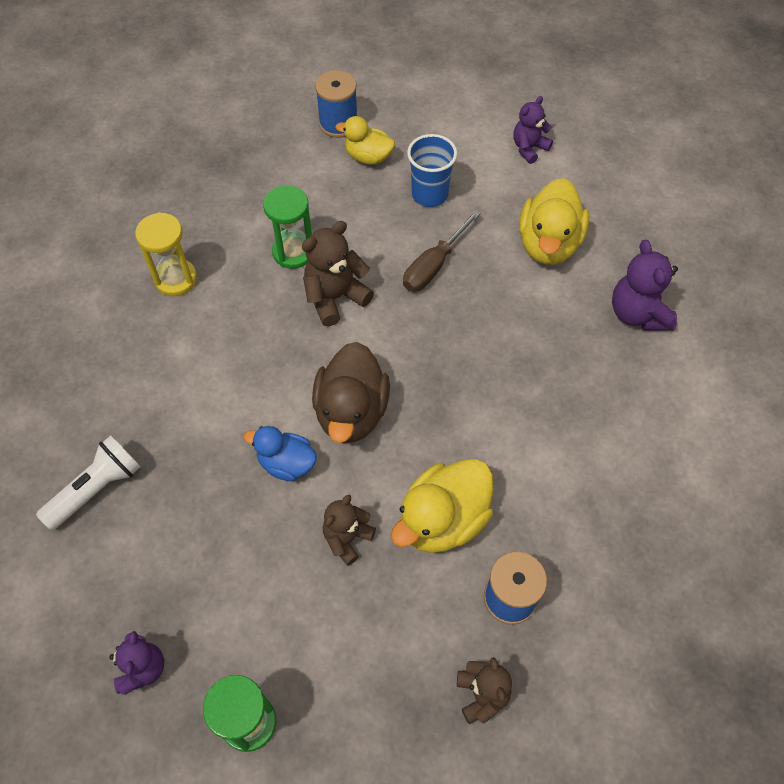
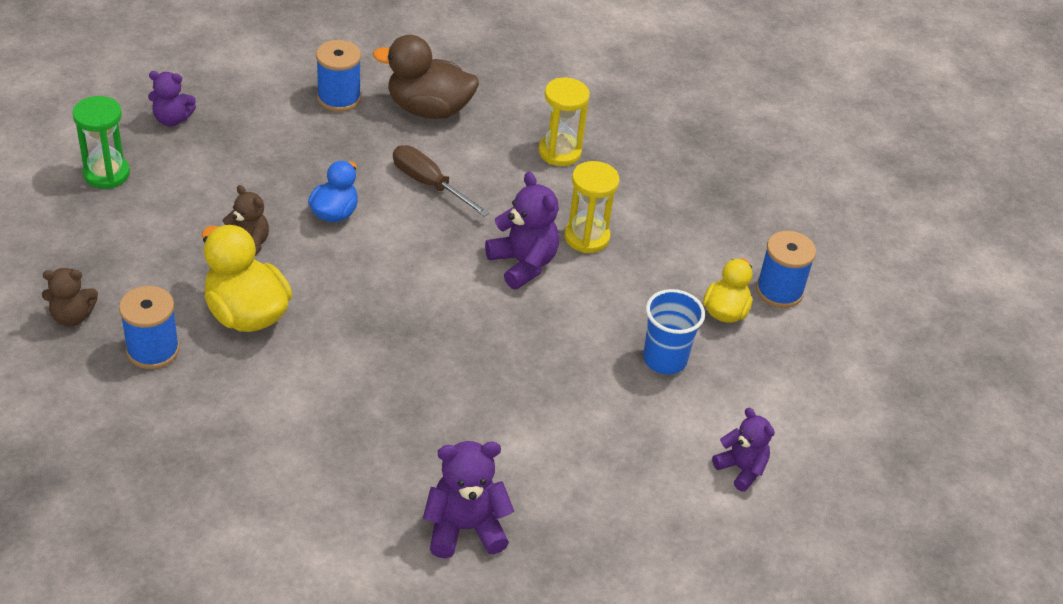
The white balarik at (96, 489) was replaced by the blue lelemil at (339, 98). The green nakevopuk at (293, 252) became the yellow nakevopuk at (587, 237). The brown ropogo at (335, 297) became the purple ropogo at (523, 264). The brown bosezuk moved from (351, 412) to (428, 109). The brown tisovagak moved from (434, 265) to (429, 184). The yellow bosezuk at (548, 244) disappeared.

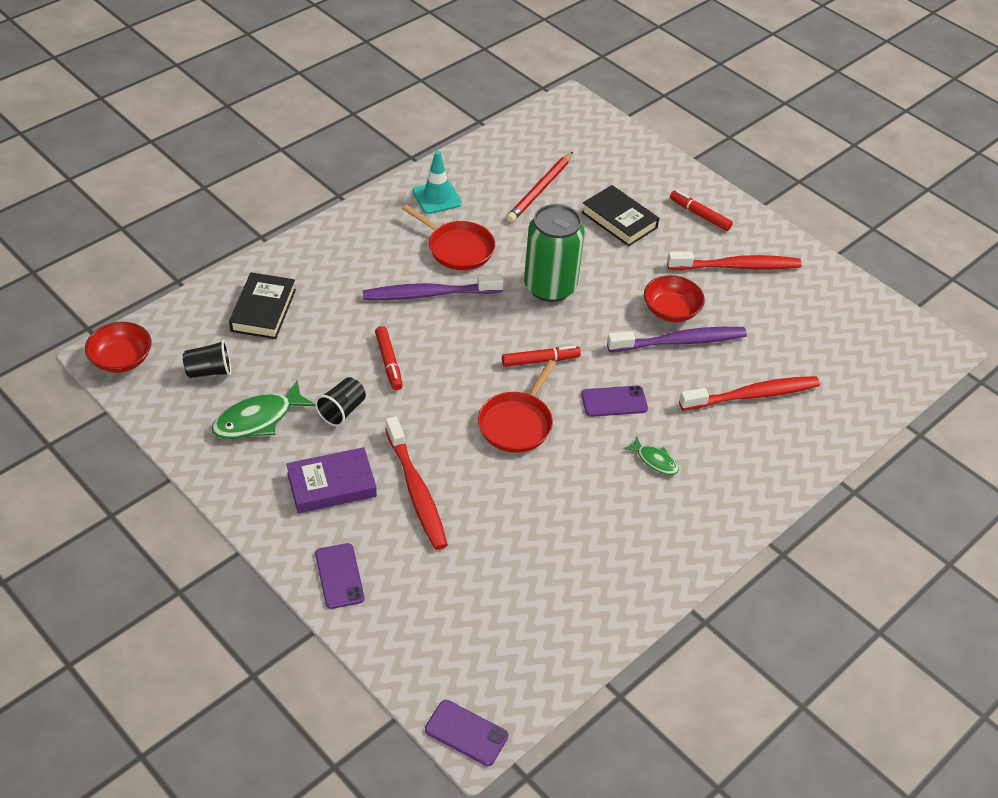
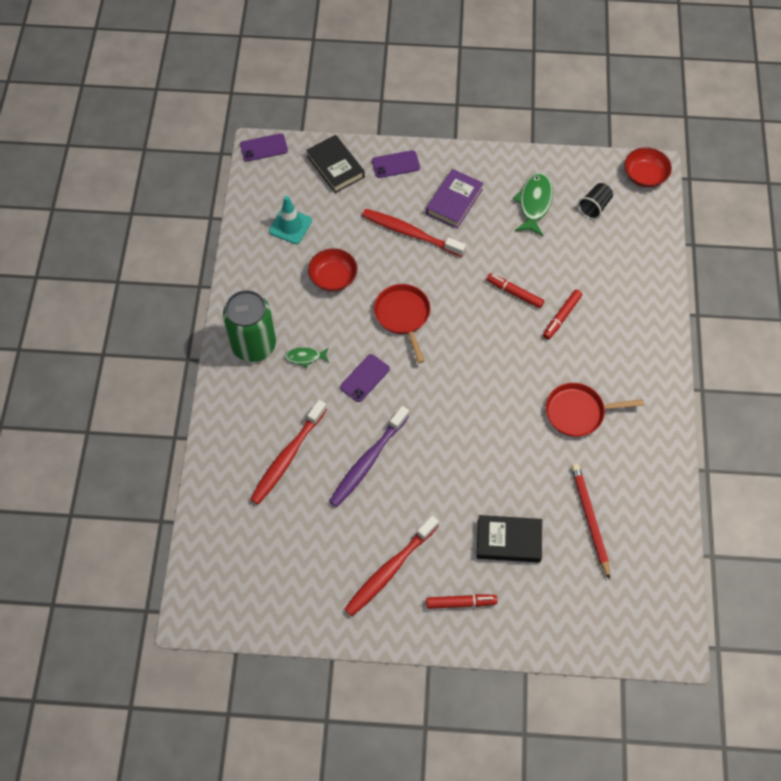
The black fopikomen moved from (263, 310) to (335, 167). The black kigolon at (342, 411) disappeared. The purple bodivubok at (339, 576) turned 45 degrees counterclockwise. The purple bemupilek at (429, 294) disappeared. The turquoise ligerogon moved from (437, 197) to (290, 226). The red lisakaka moved from (540, 360) to (561, 317). The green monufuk moved from (550, 287) to (254, 345). The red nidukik moved from (671, 310) to (333, 277).

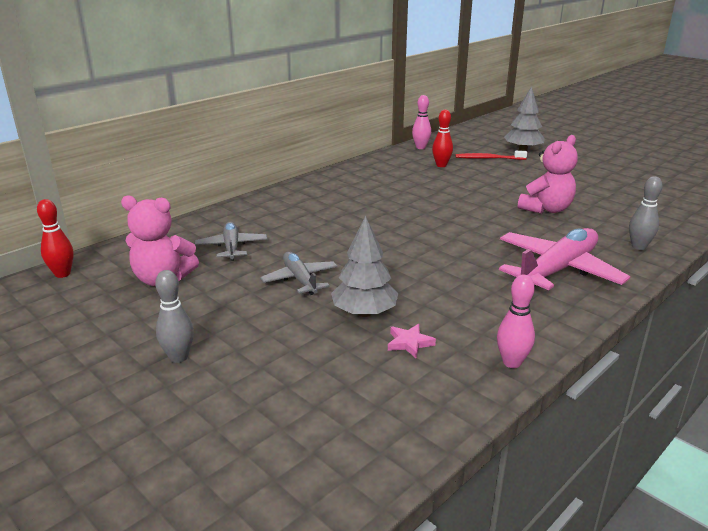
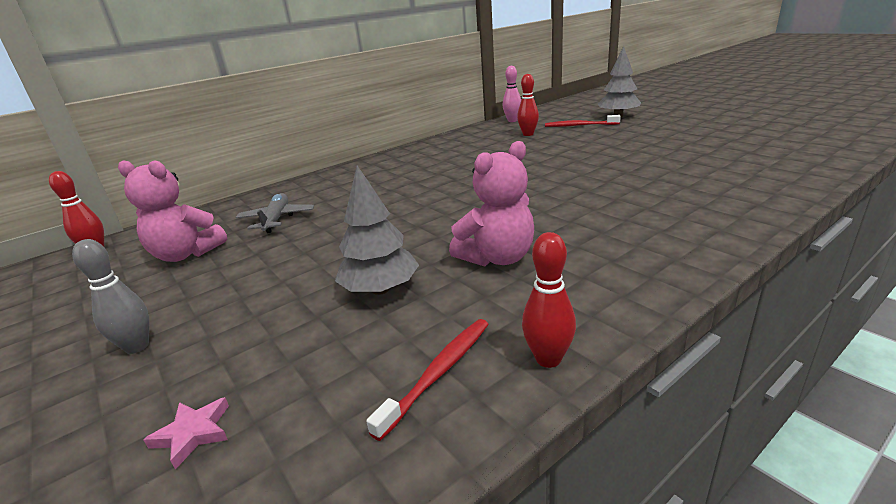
The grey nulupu at (300, 279) disappeared. The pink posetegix moved from (409, 343) to (193, 433). The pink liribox at (512, 362) became the red liribox at (548, 359). The pink nulupu at (558, 270) disappeared. The pink ropogo moved from (546, 209) to (497, 258). The grey liribox at (638, 247) disappeared. The red bemupilek at (439, 373) appeared.

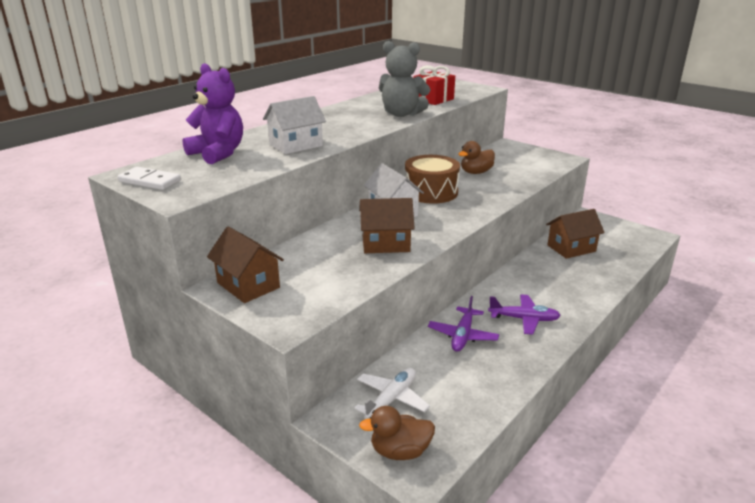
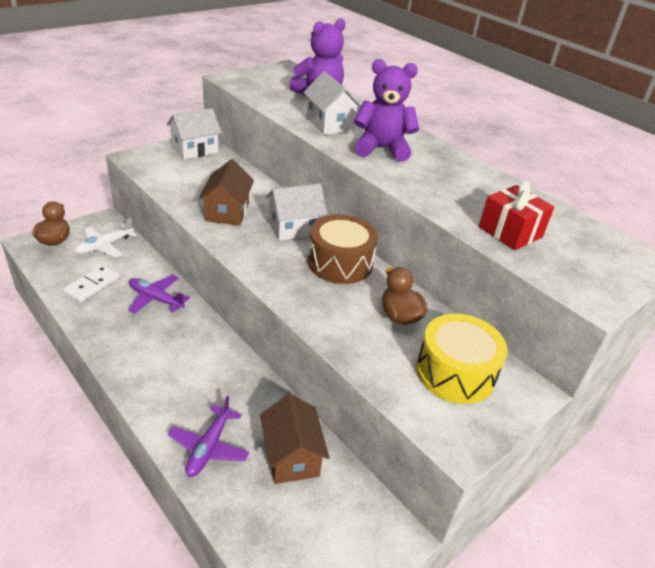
The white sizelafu moved from (149, 181) to (92, 285). The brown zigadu at (248, 285) became the white zigadu at (195, 149). The white nulupu at (391, 399) turned 90 degrees clockwise. The grey ropogo at (401, 114) disappeared. The purple nulupu moved from (524, 319) to (209, 447). The purple ropogo at (382, 149) appeared. The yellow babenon at (455, 372) appeared.

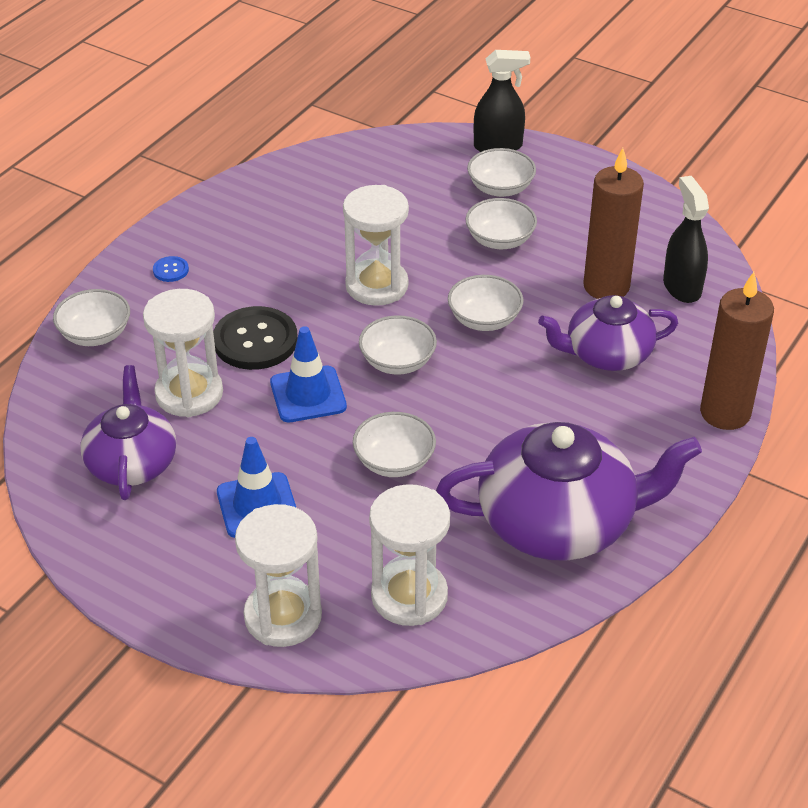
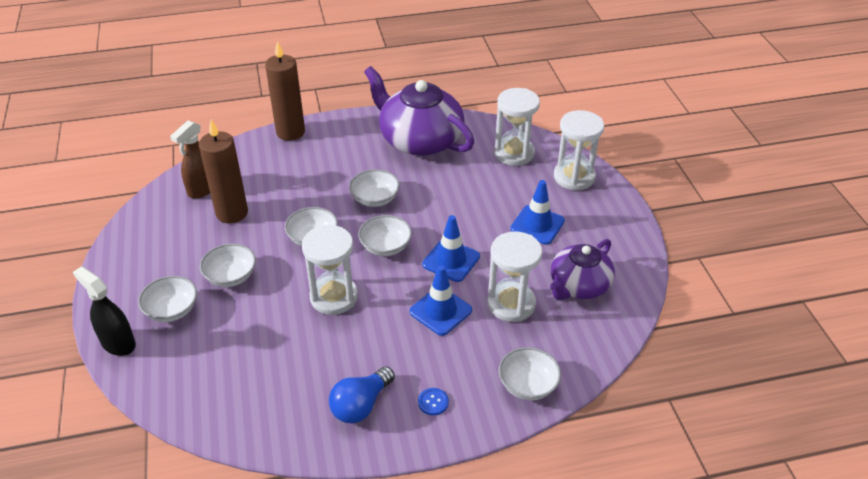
The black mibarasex at (255, 341) was replaced by the blue ligerogon at (440, 311). The white nidukik moved from (394, 461) to (375, 199). The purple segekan at (607, 354) disappeared. The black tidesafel at (682, 287) became the brown tidesafel at (202, 188). The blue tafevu at (361, 405) appeared.

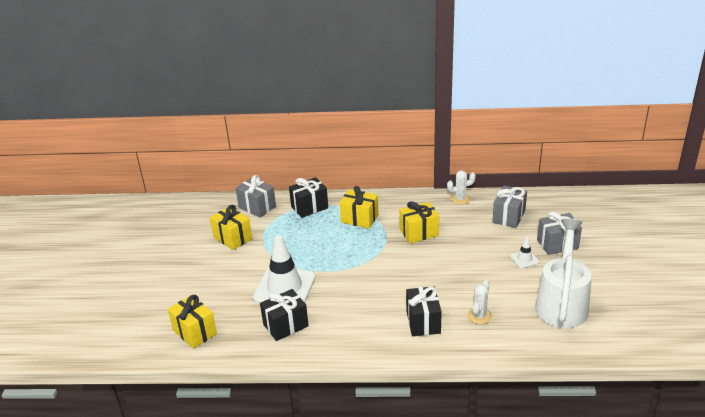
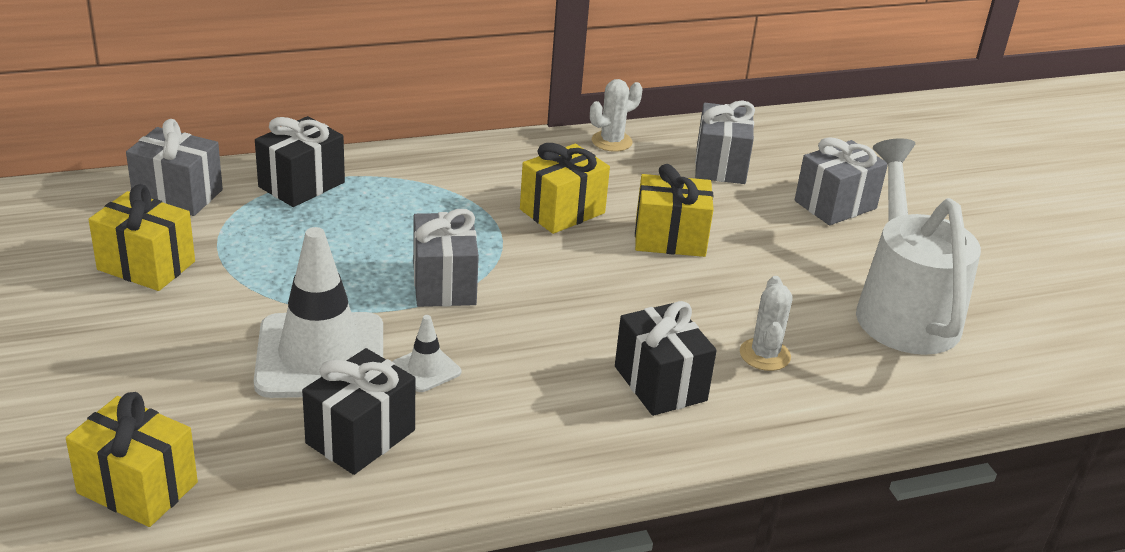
The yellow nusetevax moved from (359, 219) to (670, 239). The white ligerogon moved from (524, 259) to (426, 369). The grey nusetevax at (444, 284) appeared.

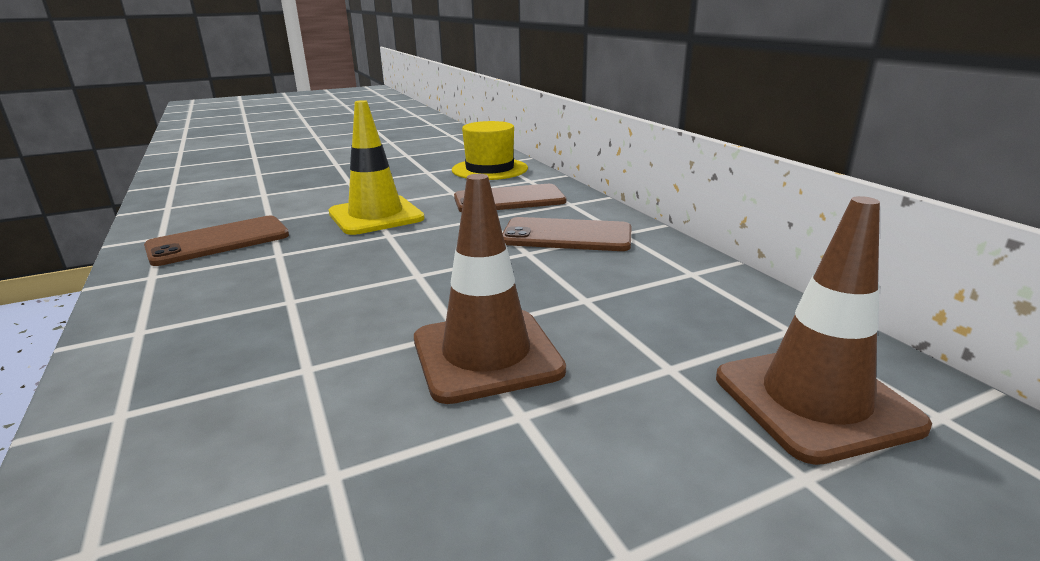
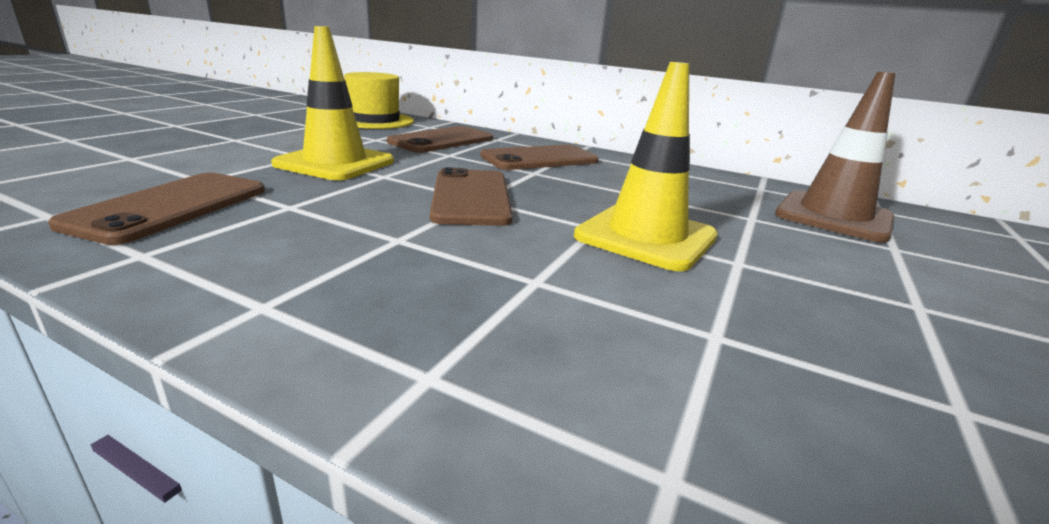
The brown ligerogon at (486, 355) became the yellow ligerogon at (646, 236). The brown bodivubok at (471, 197) appeared.

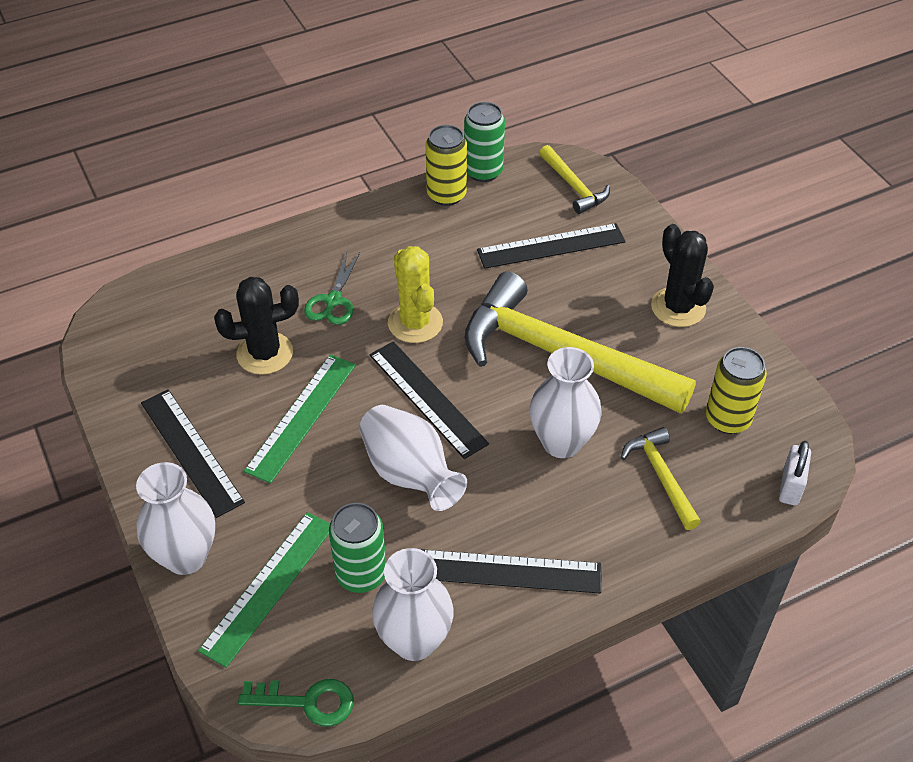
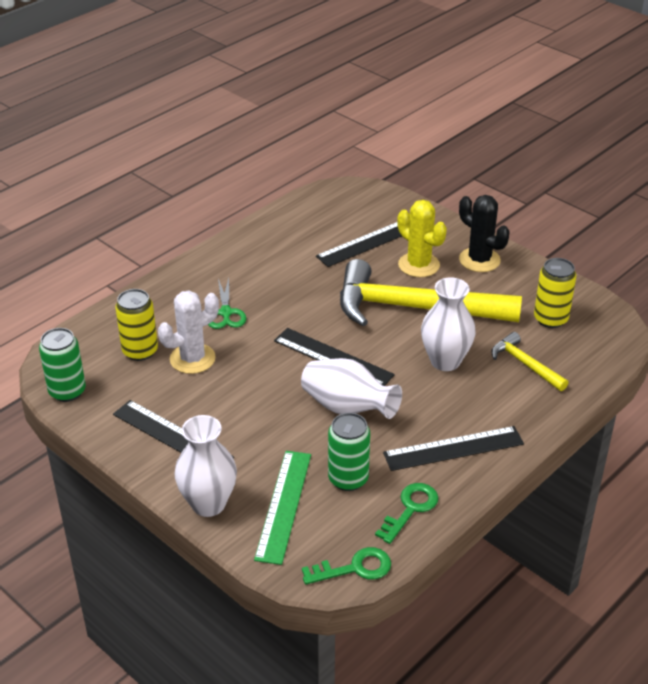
The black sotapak at (265, 353) became the white sotapak at (192, 359). The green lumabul at (301, 417) disappeared. The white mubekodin at (414, 641) was replaced by the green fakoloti at (410, 509). The yellow sotapak moved from (415, 323) to (419, 265). The yellow monufuk moved from (446, 195) to (140, 351). The green monufuk moved from (483, 171) to (67, 391). The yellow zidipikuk at (574, 186) disappeared. The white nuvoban at (790, 486) disappeared.

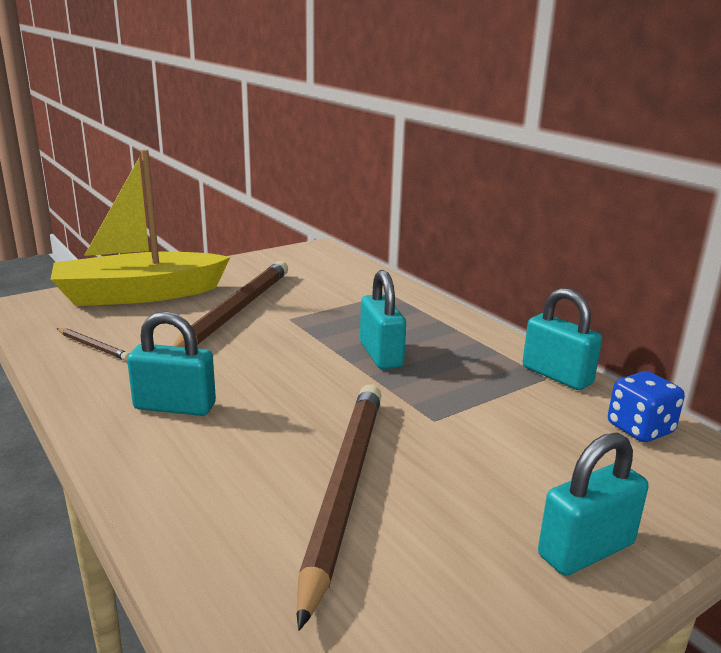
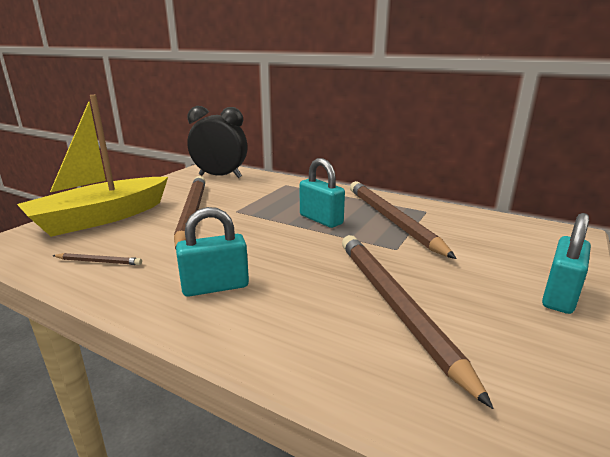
The turquoise nuvoban at (557, 375) disappeared. The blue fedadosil at (640, 429) disappeared. The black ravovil at (220, 176) appeared. The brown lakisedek at (391, 220) appeared.

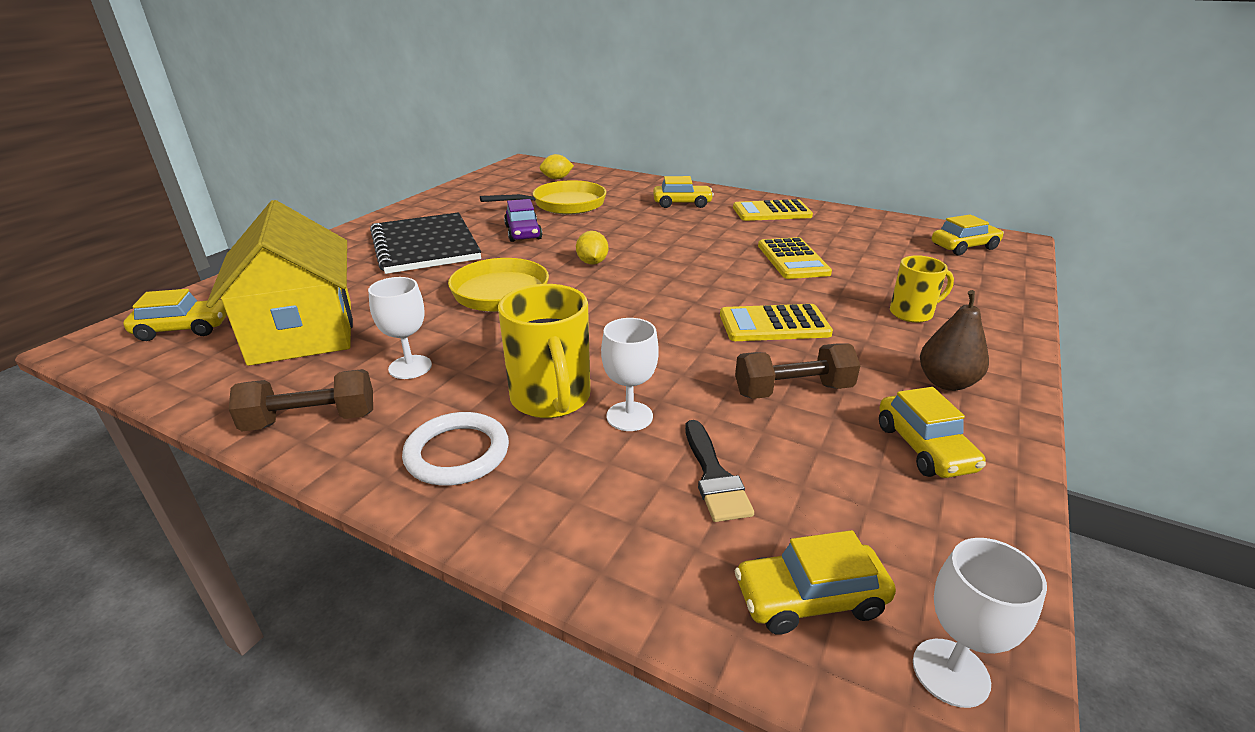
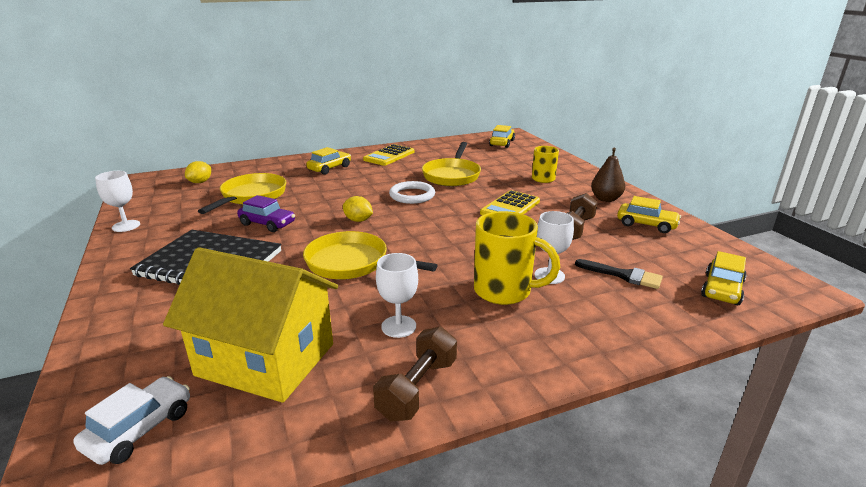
The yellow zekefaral at (184, 329) became the white zekefaral at (140, 429). The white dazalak moved from (457, 453) to (412, 195). The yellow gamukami at (792, 259) was replaced by the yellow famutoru at (452, 175). The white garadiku moved from (950, 672) to (126, 226).

